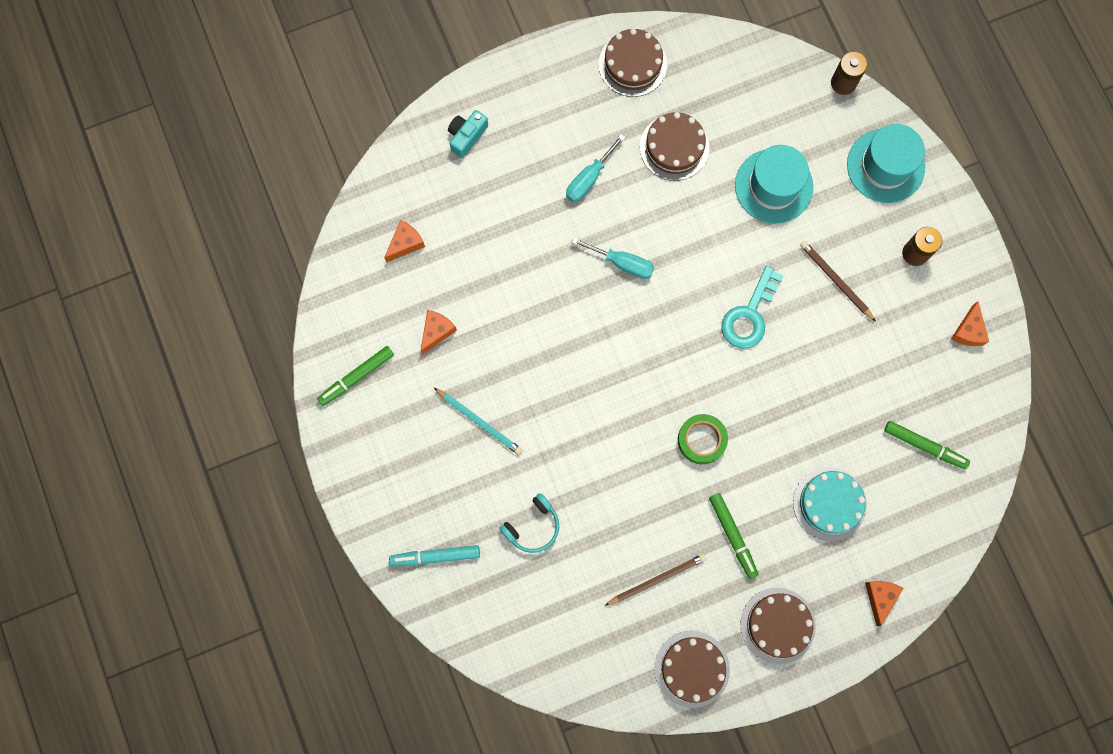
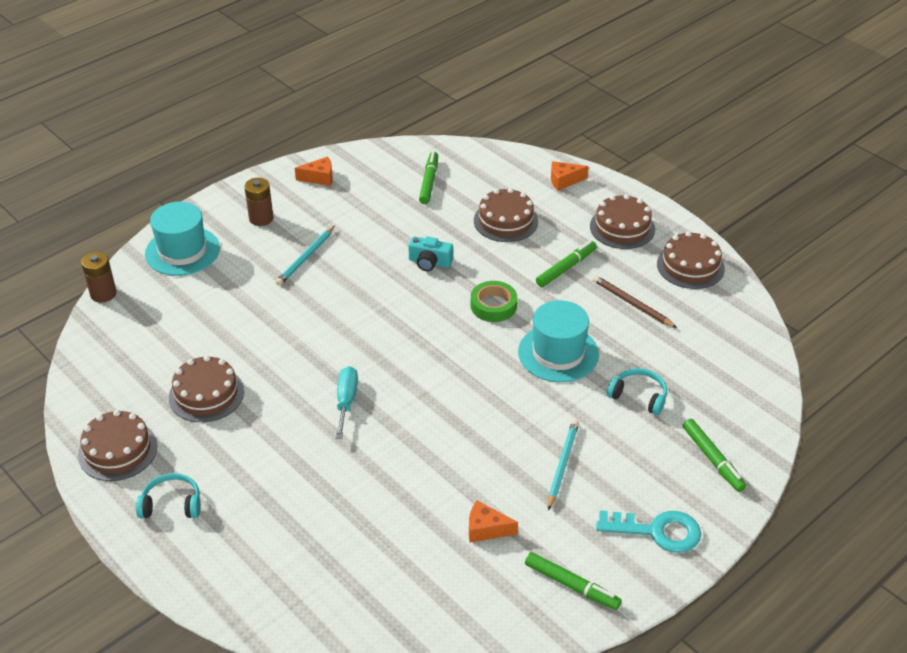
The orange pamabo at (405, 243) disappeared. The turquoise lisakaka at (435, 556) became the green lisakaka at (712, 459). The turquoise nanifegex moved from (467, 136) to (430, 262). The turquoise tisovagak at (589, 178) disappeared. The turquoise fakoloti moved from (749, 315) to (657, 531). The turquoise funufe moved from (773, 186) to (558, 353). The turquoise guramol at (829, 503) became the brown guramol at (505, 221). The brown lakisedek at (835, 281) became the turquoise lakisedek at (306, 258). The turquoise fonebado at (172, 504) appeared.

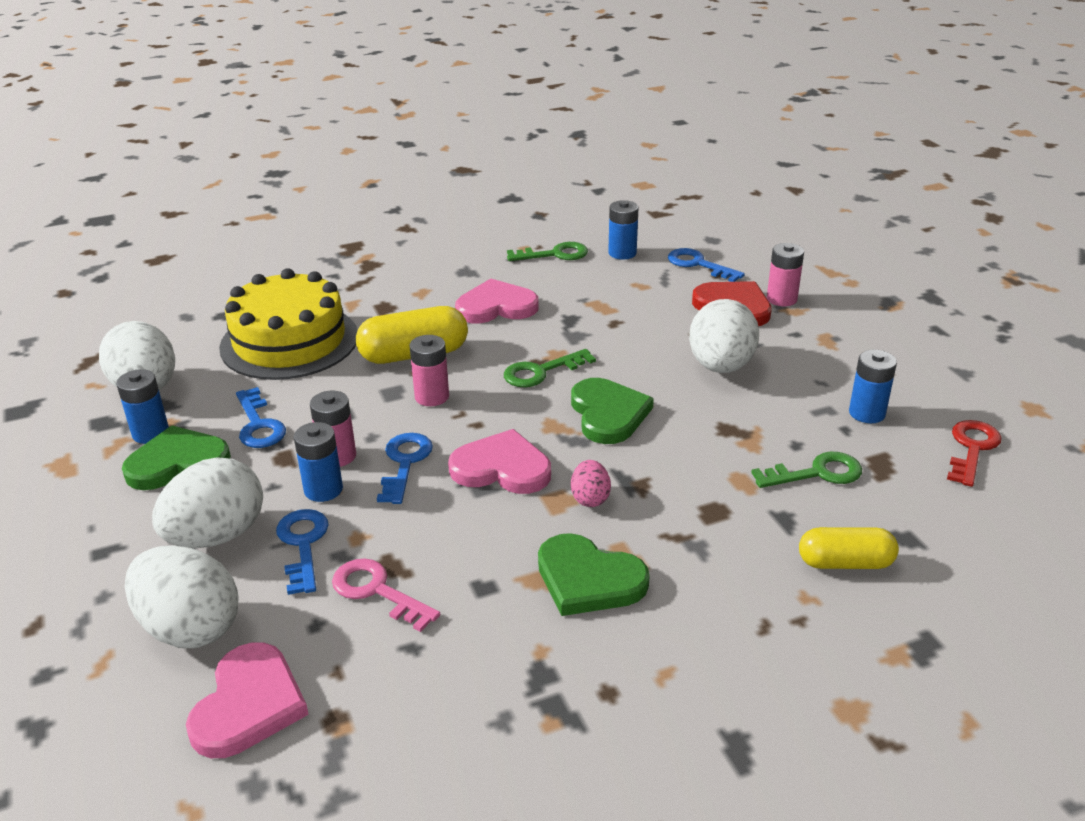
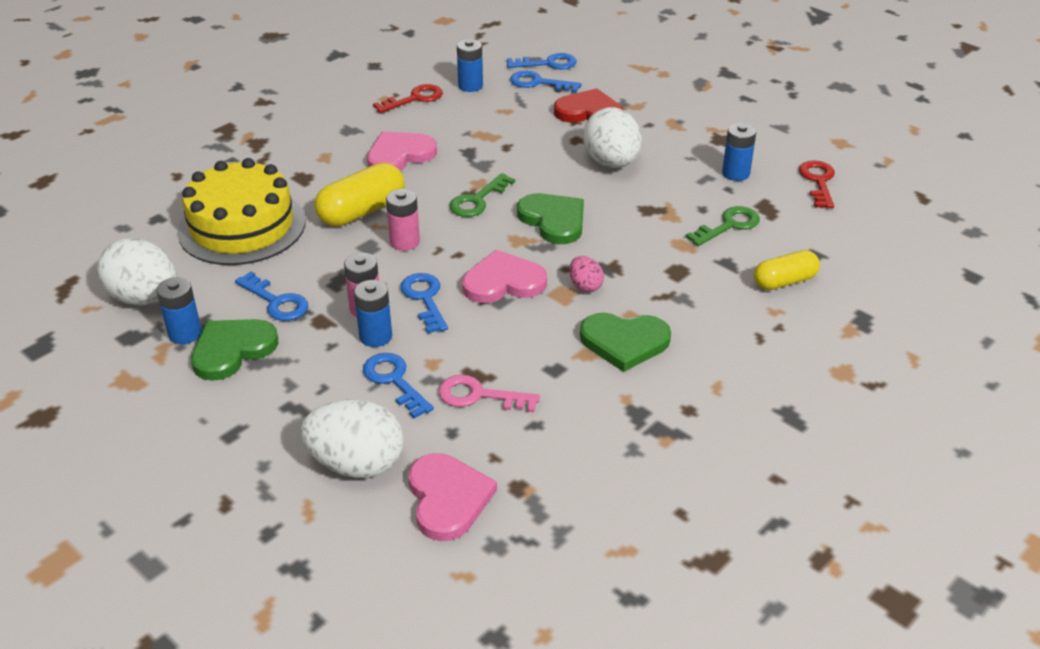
The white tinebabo at (217, 536) disappeared. The green fakoloti at (555, 254) became the red fakoloti at (415, 99). The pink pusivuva at (781, 299) disappeared. The blue fakoloti at (548, 64) appeared.

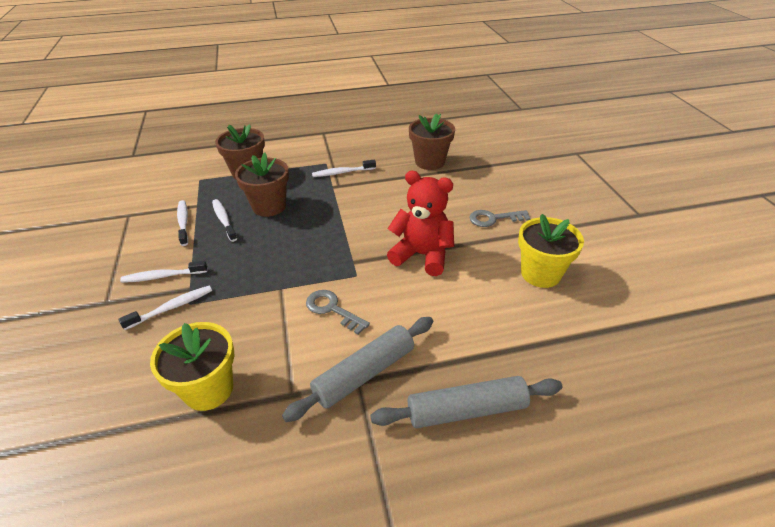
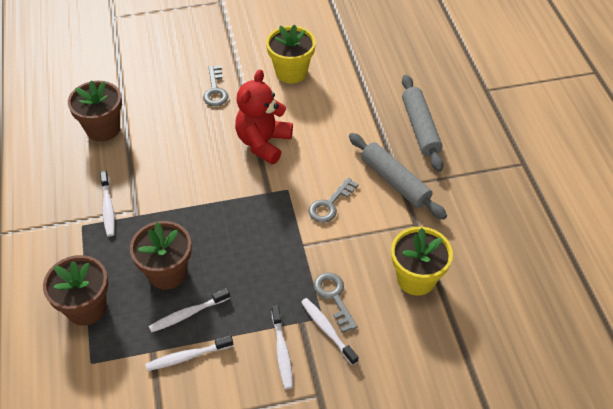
The grey fakoloti at (334, 297) appeared.

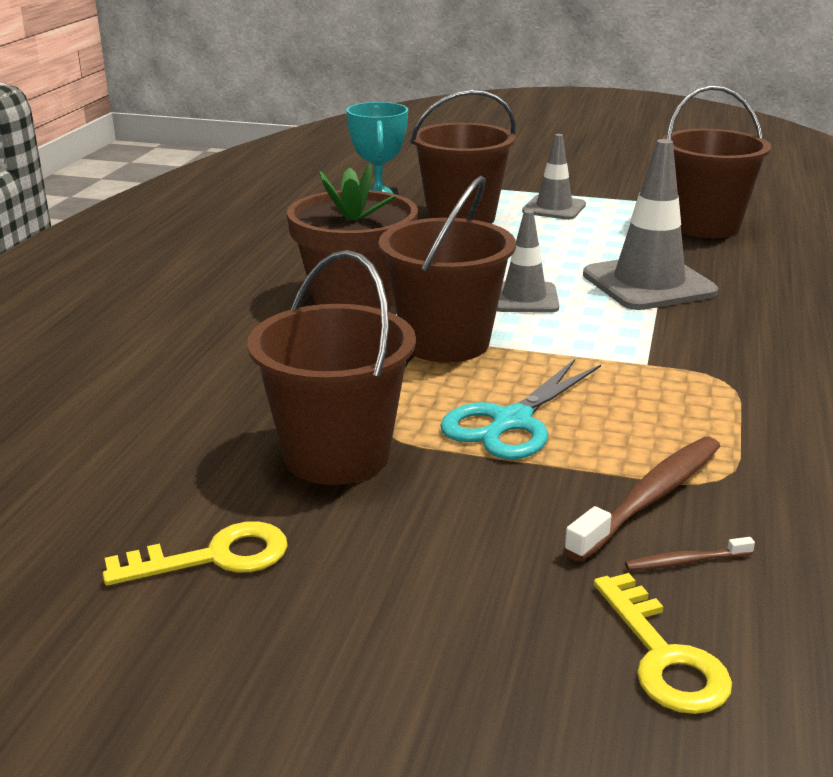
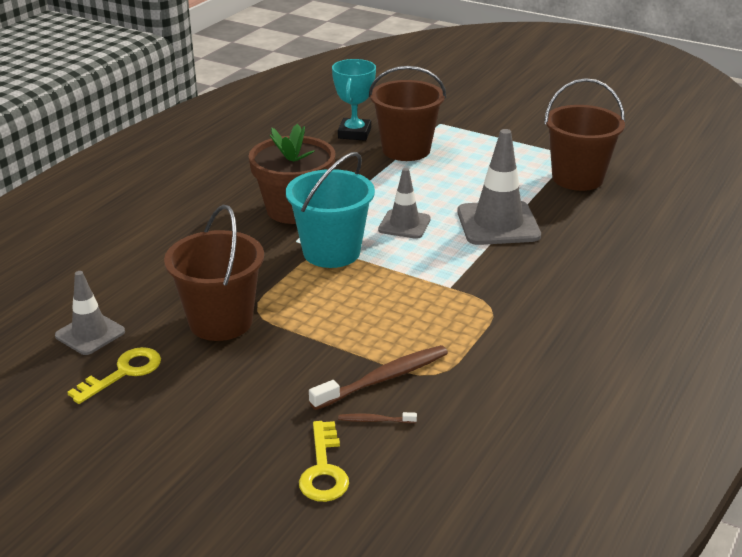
The yellow fakoloti at (214, 557) turned 45 degrees counterclockwise. The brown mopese at (445, 342) became the turquoise mopese at (331, 252). The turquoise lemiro at (511, 422) disappeared. The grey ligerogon moved from (554, 208) to (90, 334).

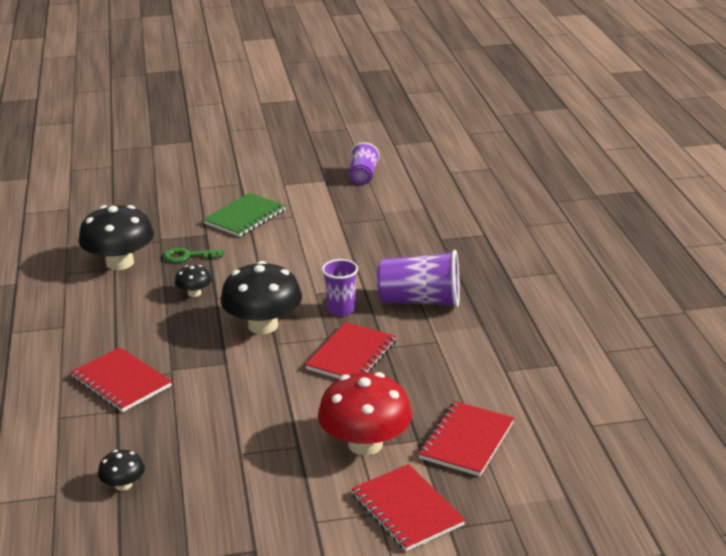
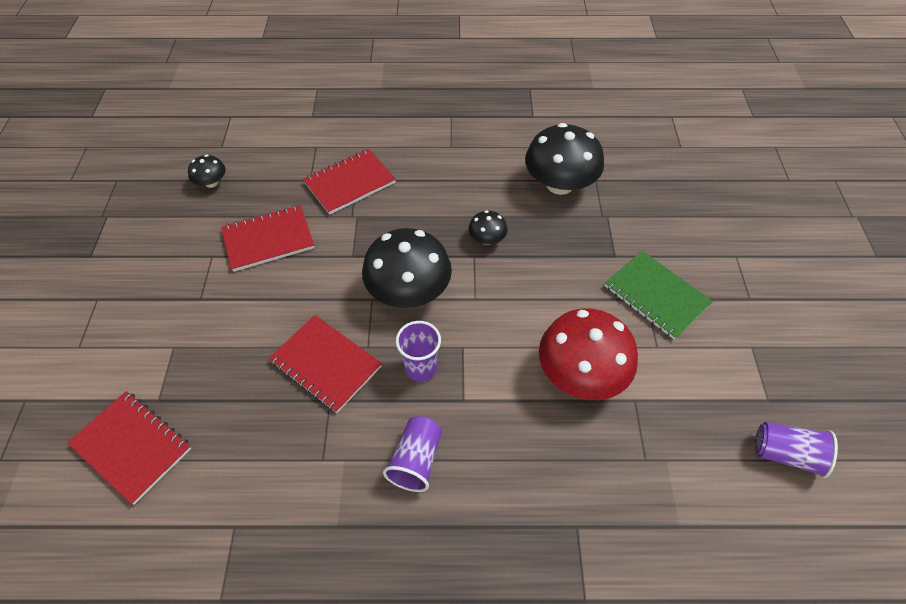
The green fakoloti at (188, 256) disappeared. The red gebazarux moved from (365, 444) to (581, 373). The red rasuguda moved from (407, 510) to (268, 239). The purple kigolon at (420, 301) changed to 0.62 times the size.

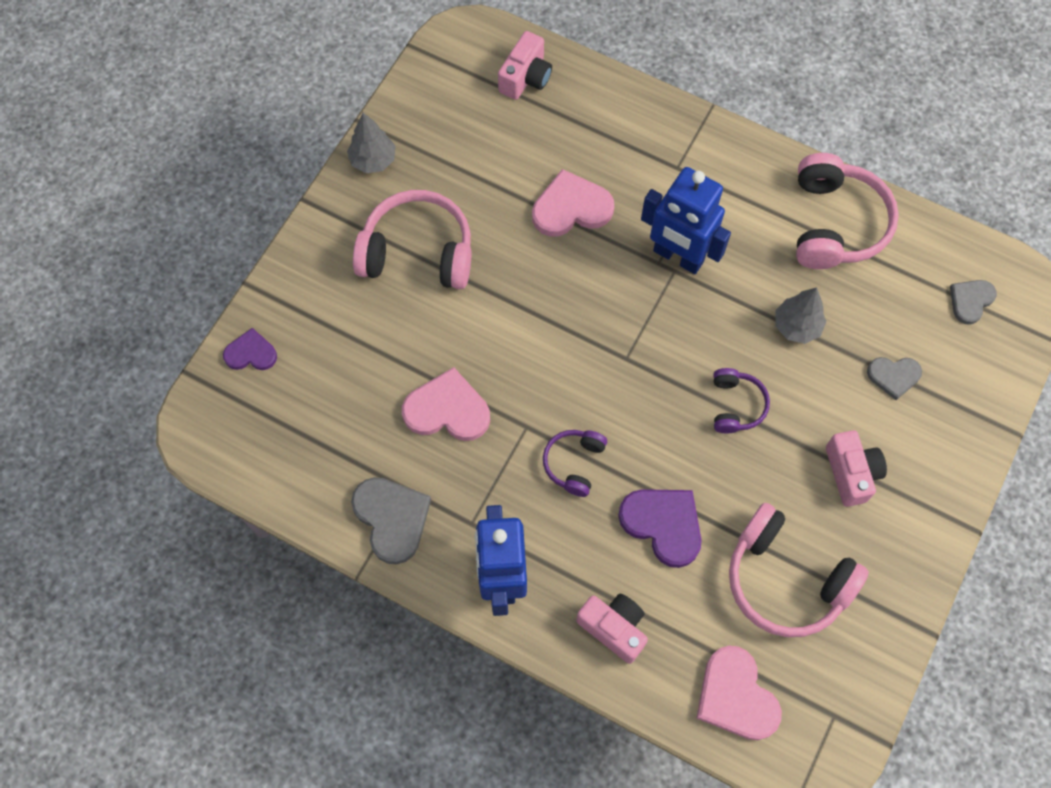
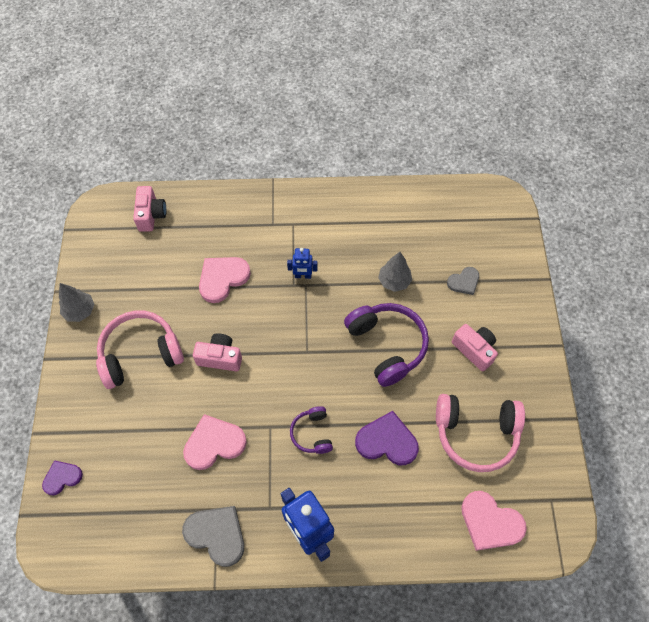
The pink nanifegex moved from (614, 628) to (220, 357). The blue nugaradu at (678, 257) changed to 0.50 times the size. The purple fonebado at (735, 405) changed to 1.88 times the size. The pink fonebado at (835, 223) disappeared. The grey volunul at (970, 301) disappeared.

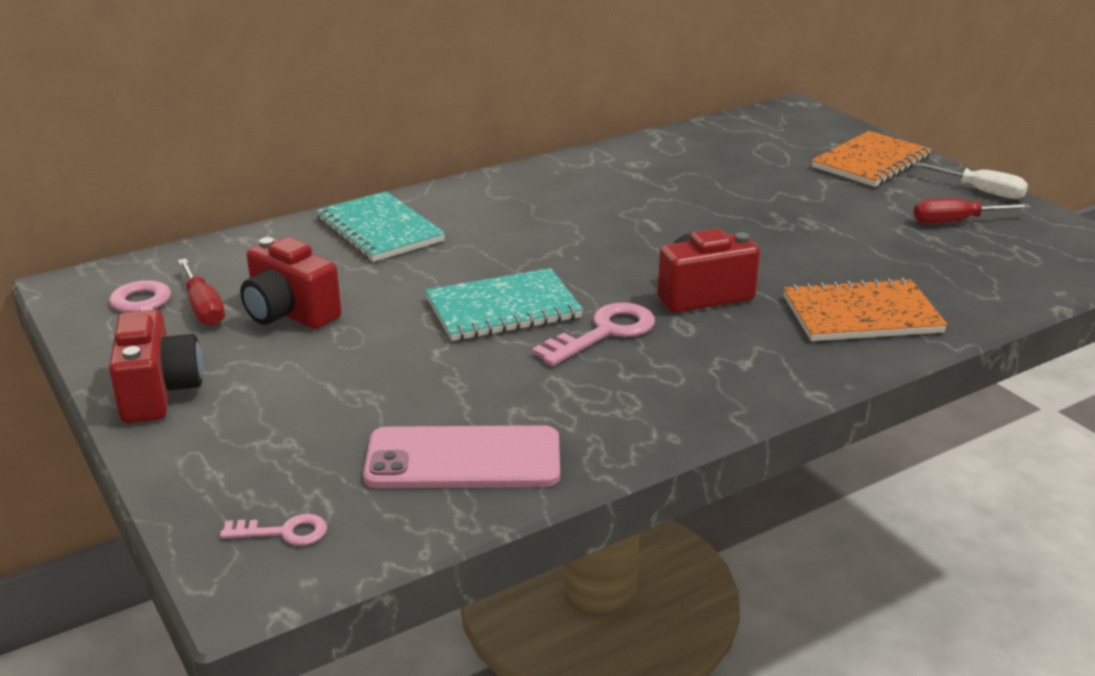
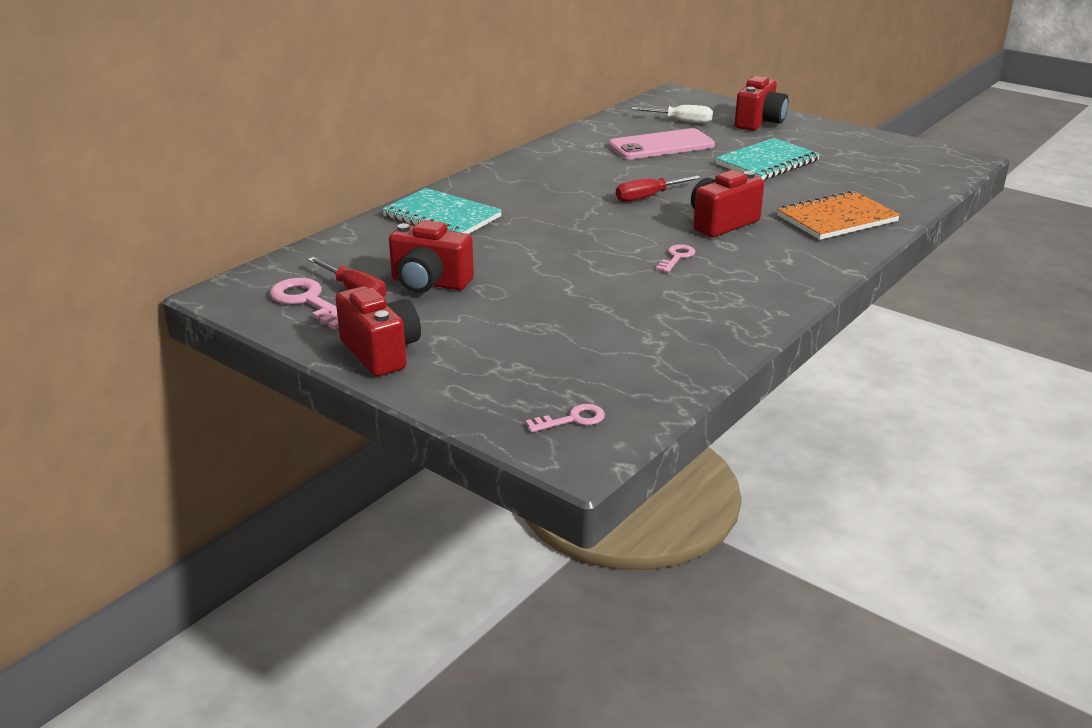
The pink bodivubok moved from (463, 459) to (661, 145). The turquoise rasuguda moved from (503, 309) to (767, 162). The pink fakoloti at (604, 332) changed to 0.58 times the size. The orange rasuguda at (871, 162) was replaced by the red nanifegex at (759, 122). The white tisovagak moved from (980, 191) to (681, 121). The red tisovagak moved from (956, 221) to (648, 197).

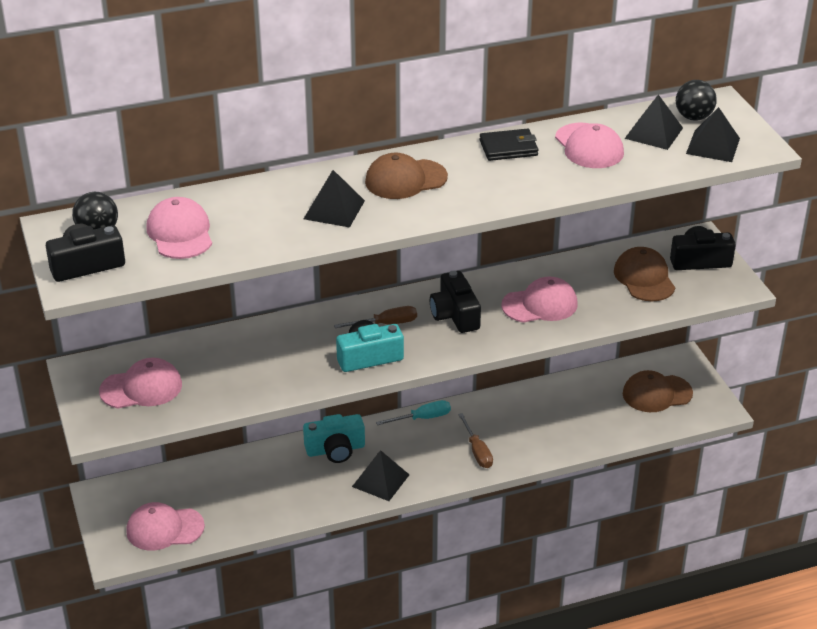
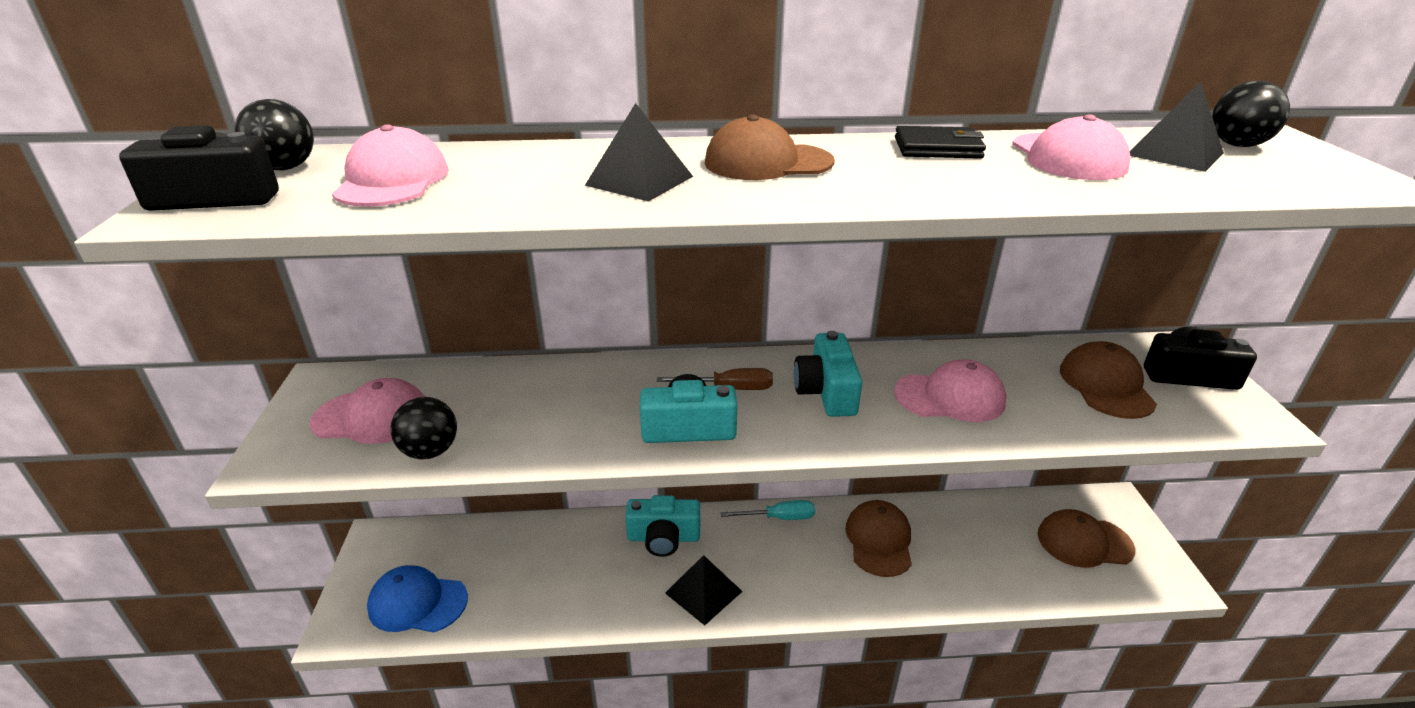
The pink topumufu at (164, 529) became the blue topumufu at (417, 602). The black nanifegex at (455, 315) became the turquoise nanifegex at (826, 391). The brown tisovagak at (477, 451) disappeared. The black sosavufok at (713, 146) disappeared. The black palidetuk at (430, 451) appeared. The brown topumufu at (879, 540) appeared.

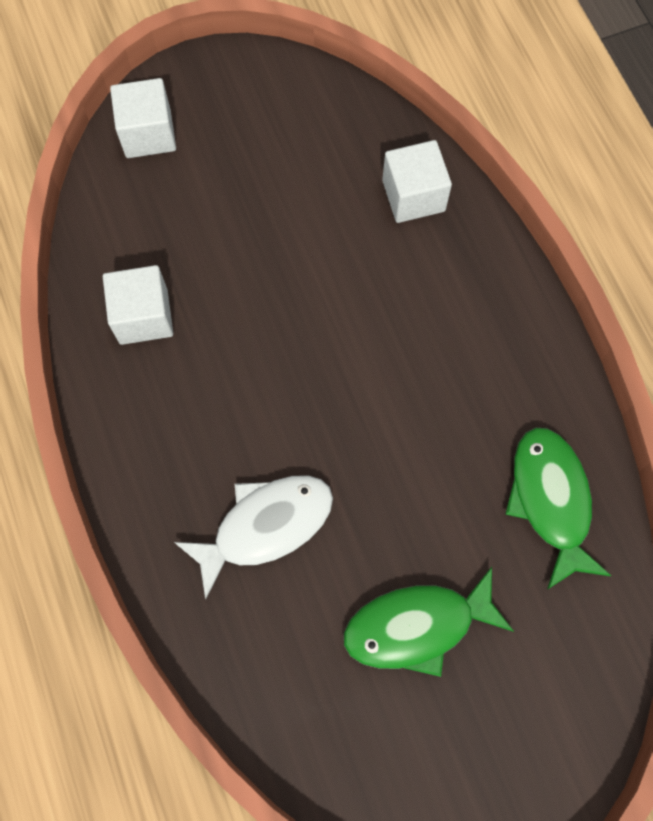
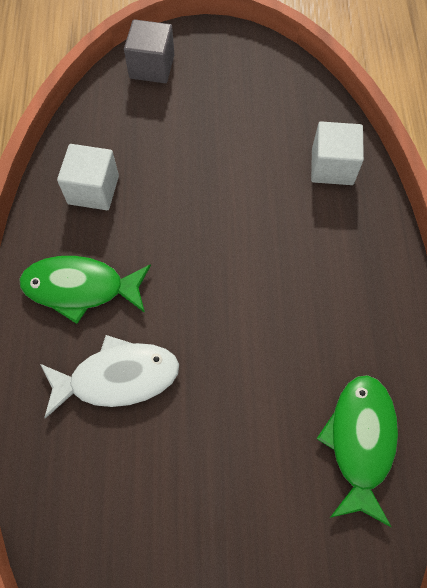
The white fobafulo at (148, 134) became the grey fobafulo at (152, 67). The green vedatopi moved from (417, 626) to (81, 288).

